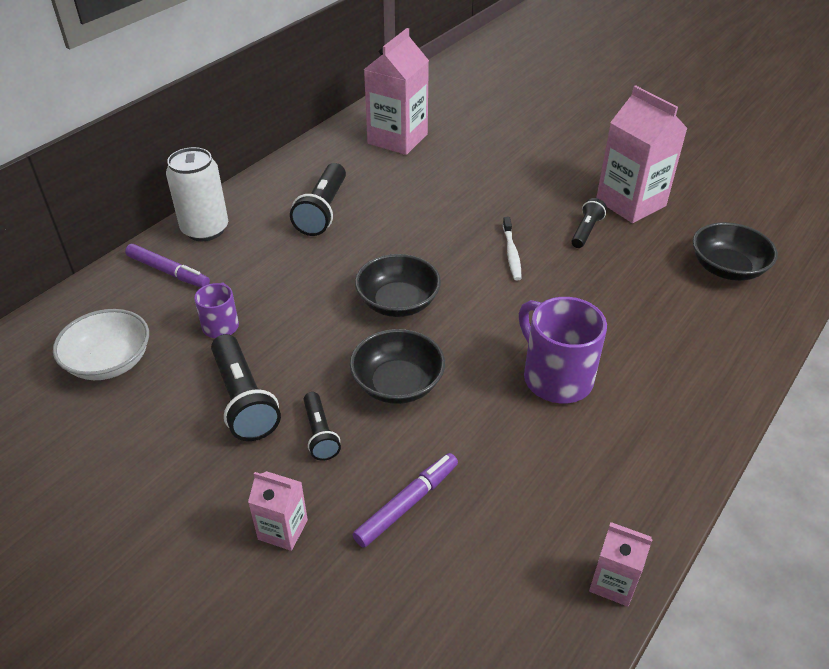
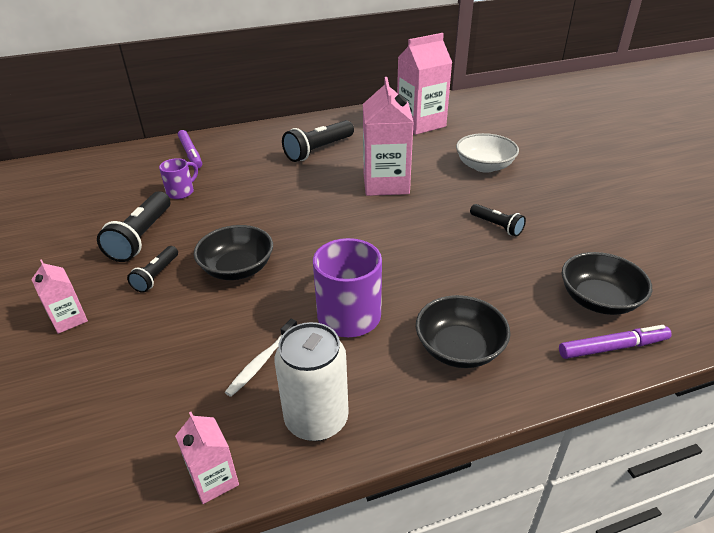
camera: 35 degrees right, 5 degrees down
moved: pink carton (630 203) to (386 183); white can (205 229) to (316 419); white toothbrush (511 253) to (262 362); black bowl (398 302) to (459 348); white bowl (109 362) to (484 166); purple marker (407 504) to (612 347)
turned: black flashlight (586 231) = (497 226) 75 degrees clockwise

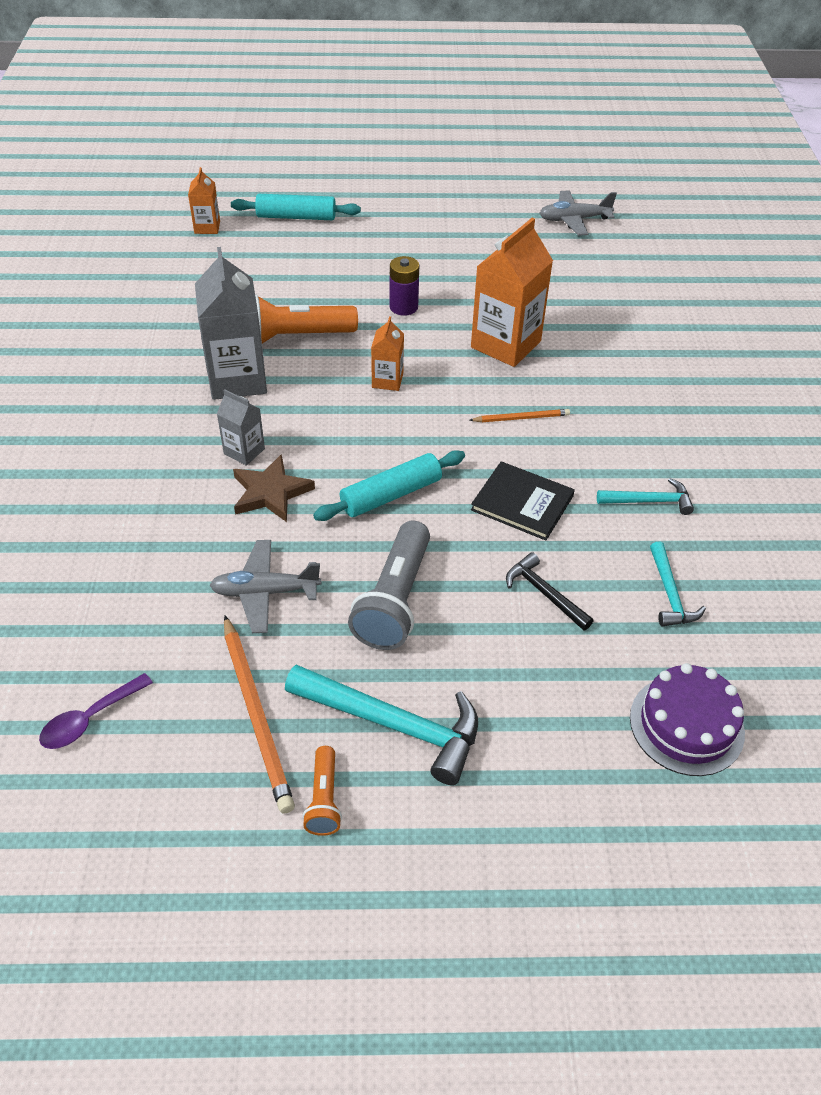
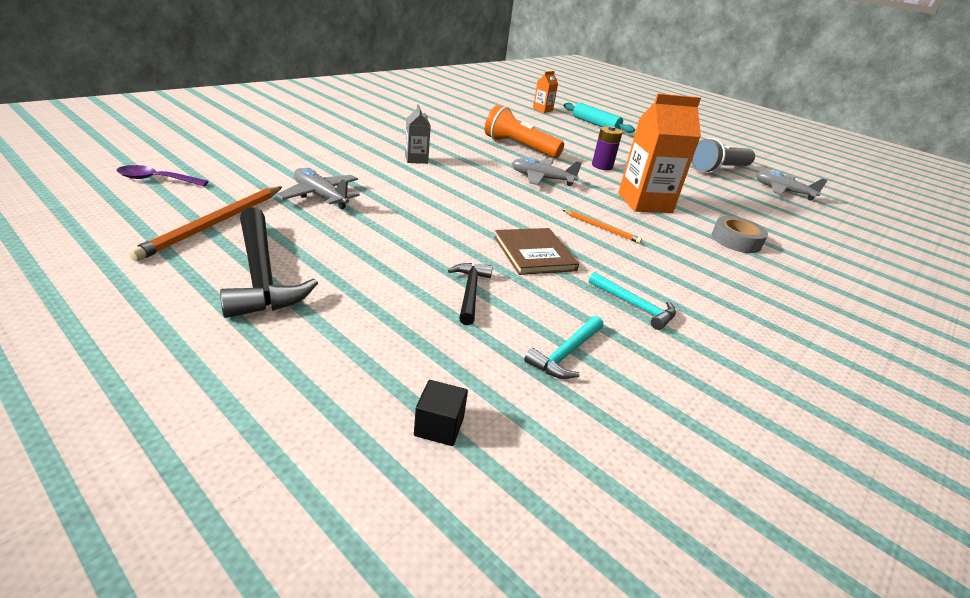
camera: 40 degrees right, 15 degrees down
removed: grey carton (237 379); turquoise rolling pin (391 495); brown star (270 492); orange flashlight (324 799)
added: grey tape (736 240)
moved: grey flashlight (394 600) to (718 169)
replaced: orange carton (387 380) to grey plane (541 179); purple cake (686 725) to black cube (439 426)
recoloured: black book (522 503) to brown book (534 253); turquoise hammer (393 724) to black hammer (261 274)

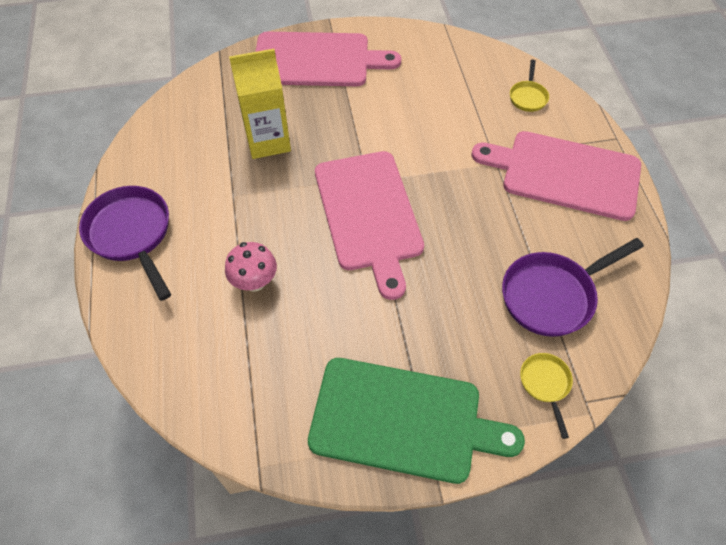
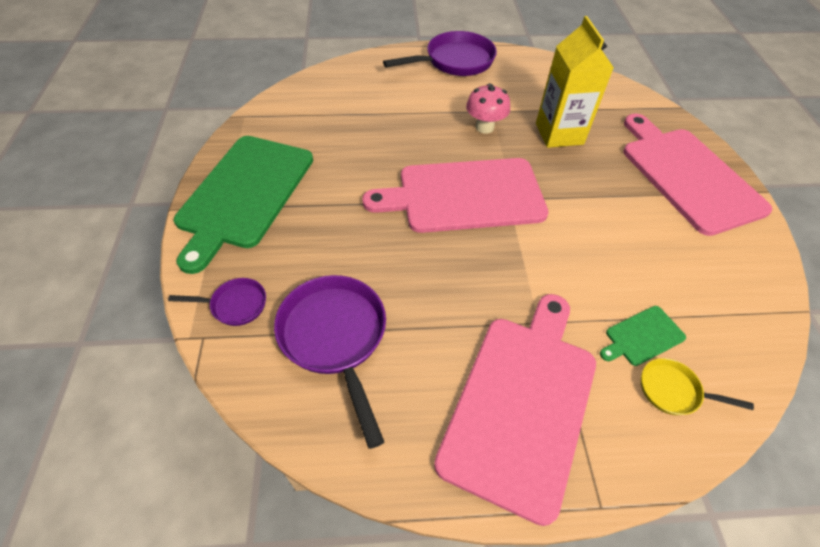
camera: 95 degrees right, 5 degrees down
added: green cutting board (642 336)
moved: pink mushroom (254 282) to (484 127)
recoloured: yellow pan (545 384) to purple pan (235 305)
turned: pink cutting board (317 60) = (687 175) 150 degrees clockwise

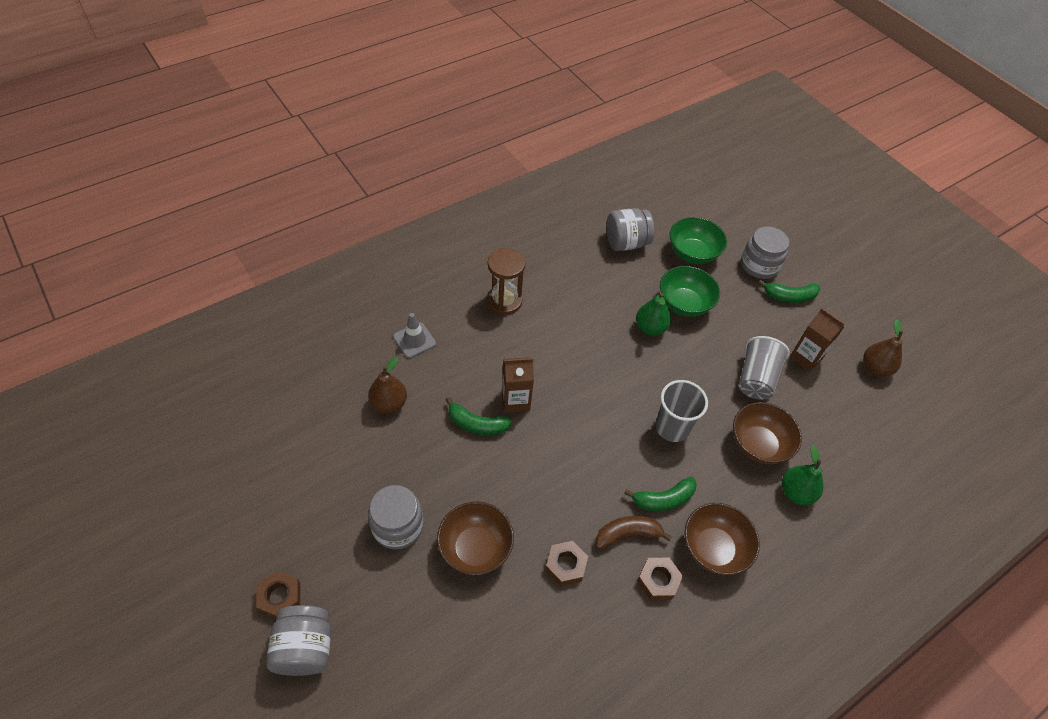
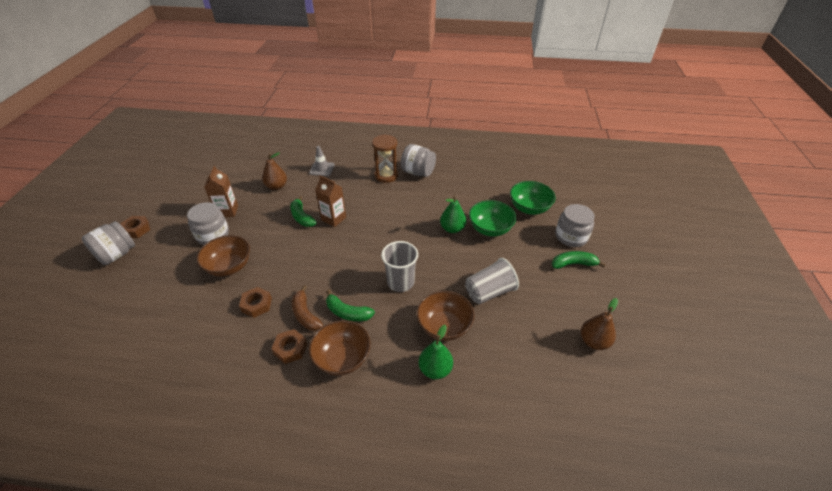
camera: 45 degrees right, 10 degrees down
moved: grey jar (626 243) to (418 172); brown carton (805 358) to (227 211)
turned: green banana (789 296) = (573 264) 135 degrees clockwise; brown banana (627 534) = (305 314) 150 degrees counterclockwise

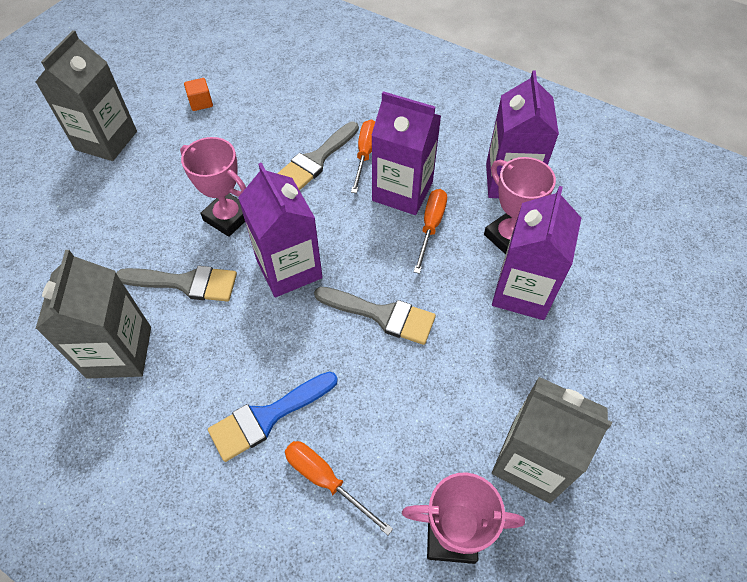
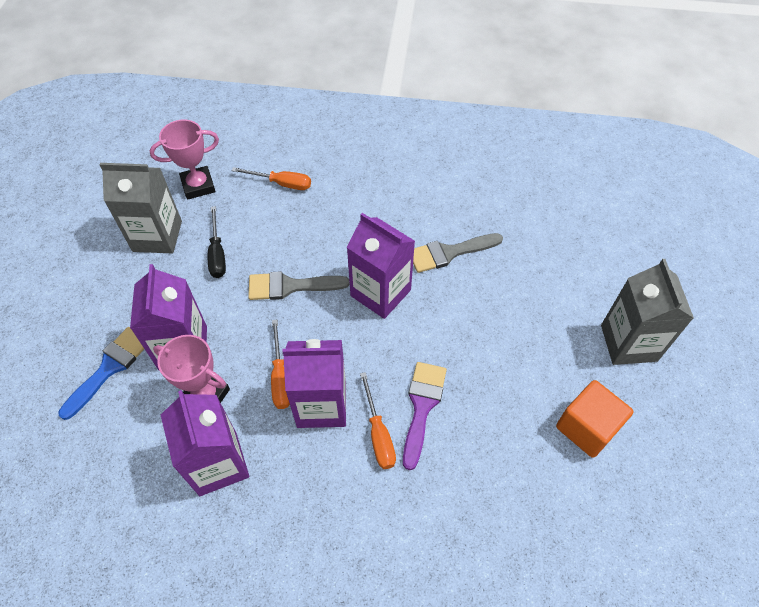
camera: 155 degrees right, 0 degrees up
removed: pink trophy (228 217); grey carton (119 352)
added: black screwdriver (217 254)
moved: blue brush (267 417) to (110 367)
recoloured: grey brush (316 159) to purple brush (422 406)
resized: orange cube (201 102) = (587 427) x1.93

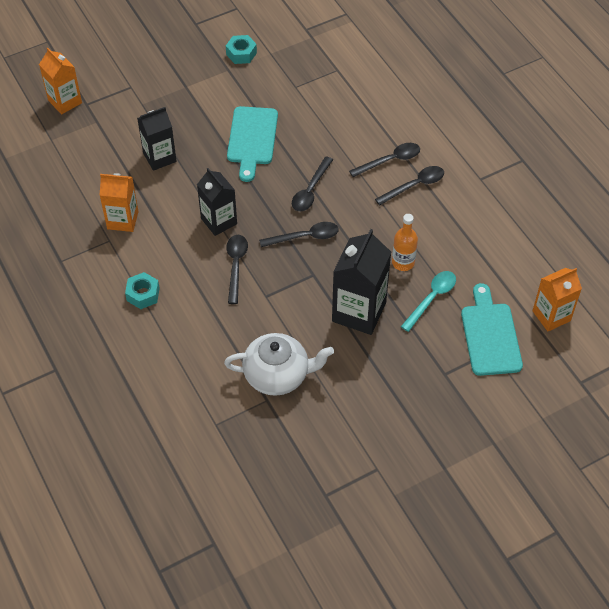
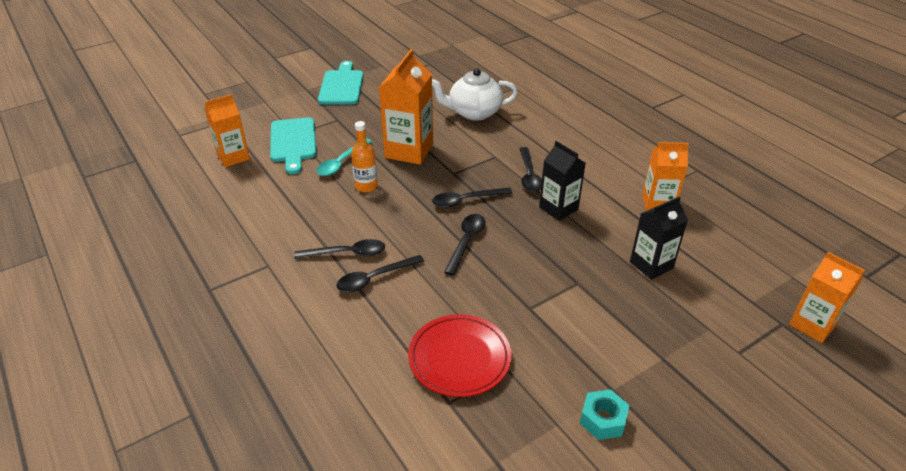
camera: 175 degrees right, 15 degrees down
removed: turquoise nut (143 294)
added: red plate (459 358)
moved: turquoise cutting board (252 139) to (341 86)
recoloured: black carton (359 312) to orange carton (409 151)
turned: black spoon (414 185) = (347 253) 150 degrees counterclockwise

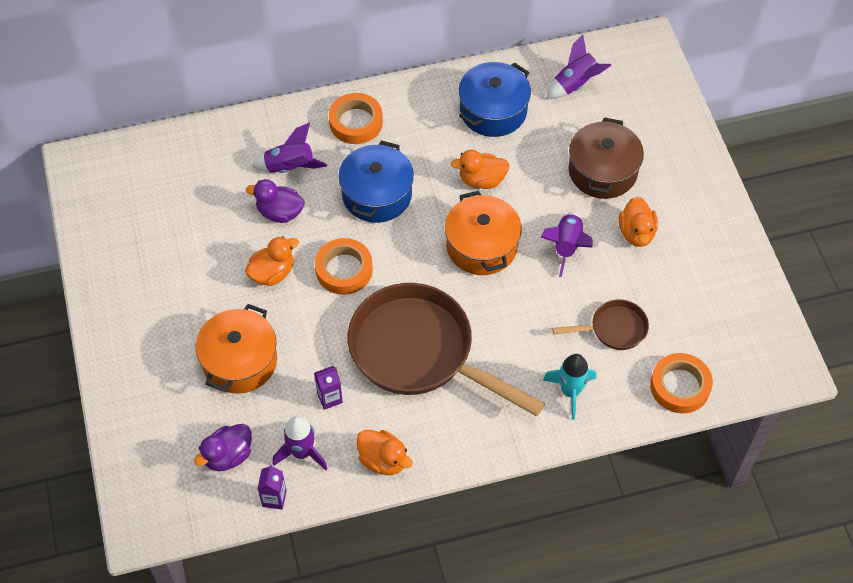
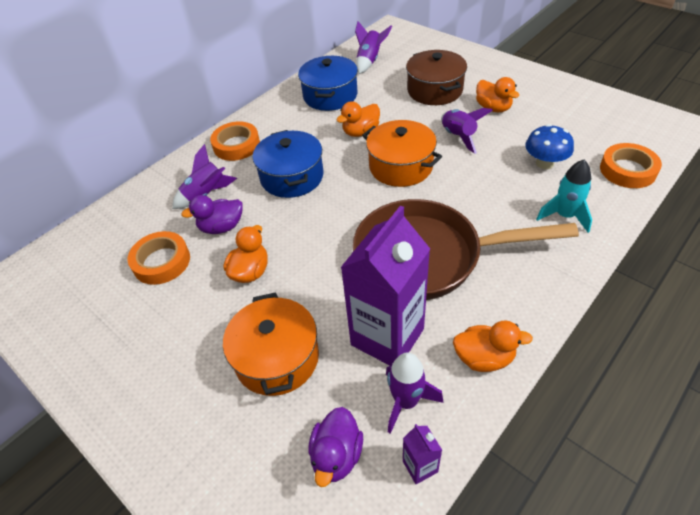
camera: 30 degrees left, 10 degrees down
moved: orange tape (344 270) to (161 262)
replaced: brown pan (614 329) to blue mushroom (544 163)
resized: purple carton (329 398) = (387 337) x2.46

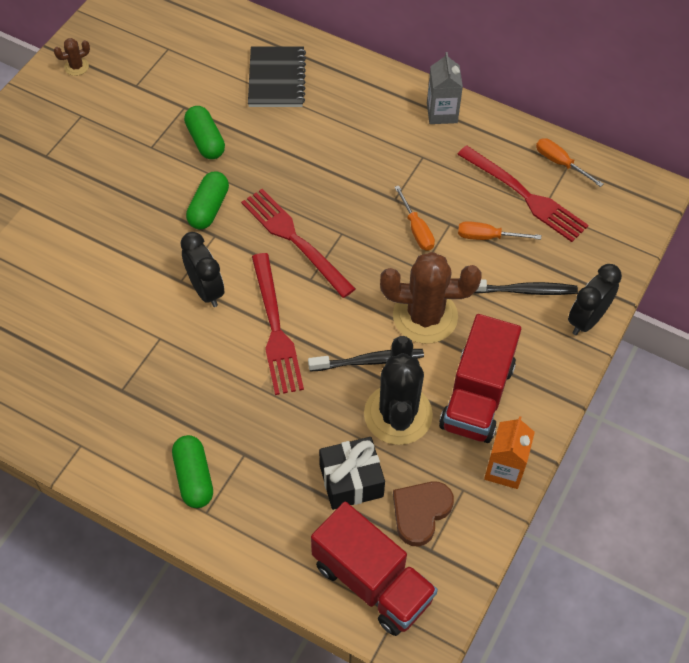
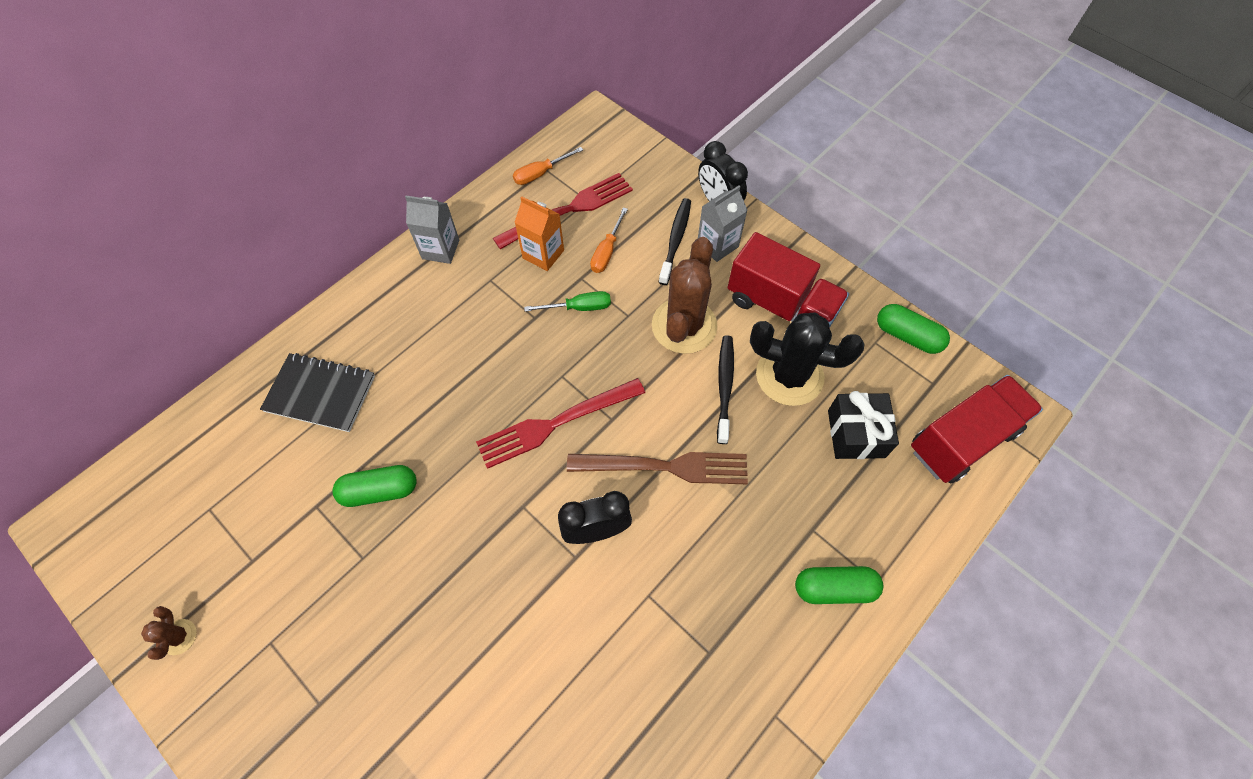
camera: 75 degrees left, 5 degrees up
removed: brown heart (420 512)
added: grey carton (717 245)
moved: green capsule (208 208) to (907 336); orange carton (504 469) to (543 254)
recoloured: orange screwdriver (416 229) to green screwdriver (579 307); red fork (276 329) to brown fork (667 466)

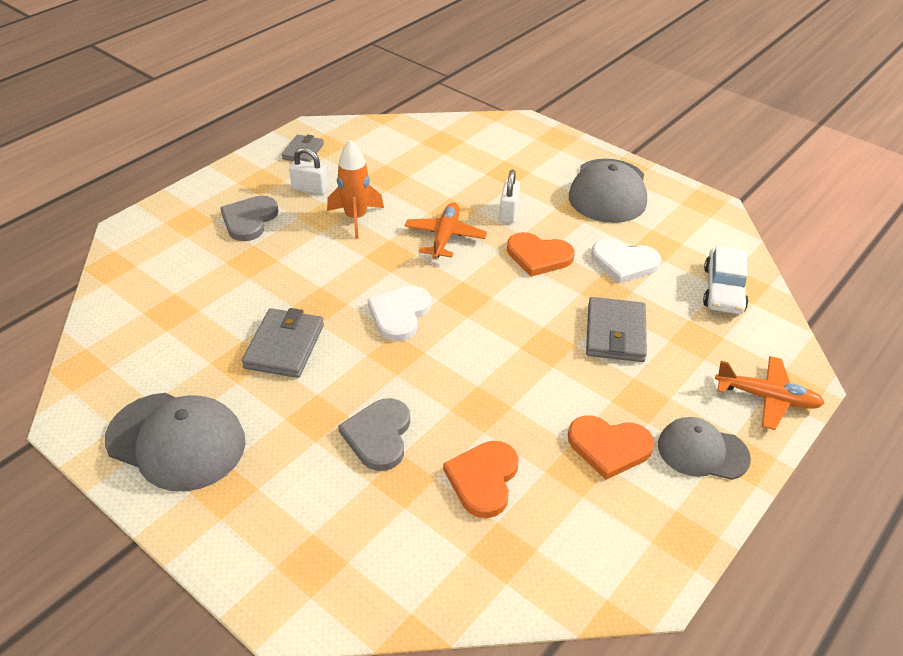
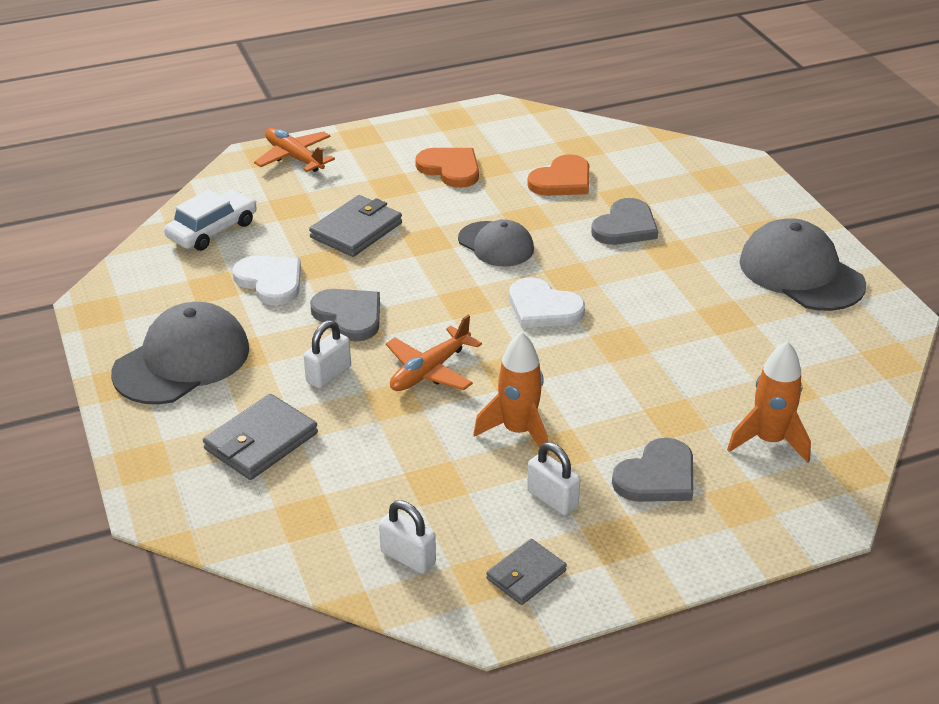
camera: 150 degrees left, 5 degrees down
added: orange rocket (769 441); white padlock (408 557)
moved: grey wallet (284 346) to (261 441); grey cap (702 451) to (496 244)
recoloured: orange heart (538 256) to grey heart (349 316)
turned: white heart (399 314) = (543 308) 75 degrees clockwise

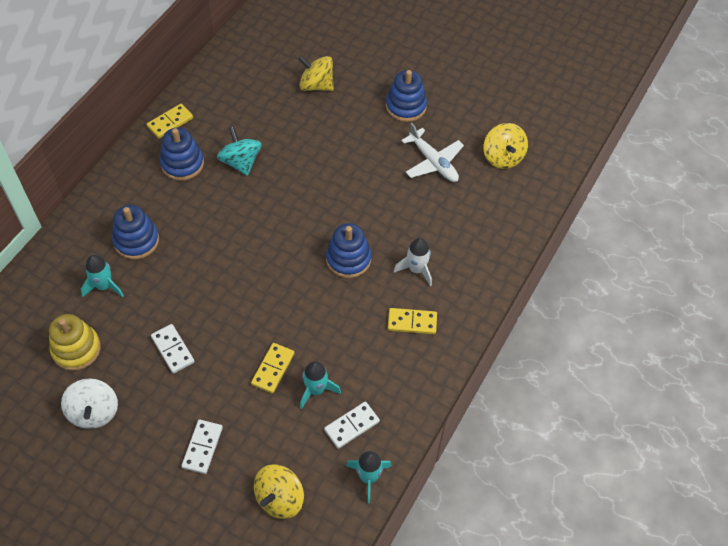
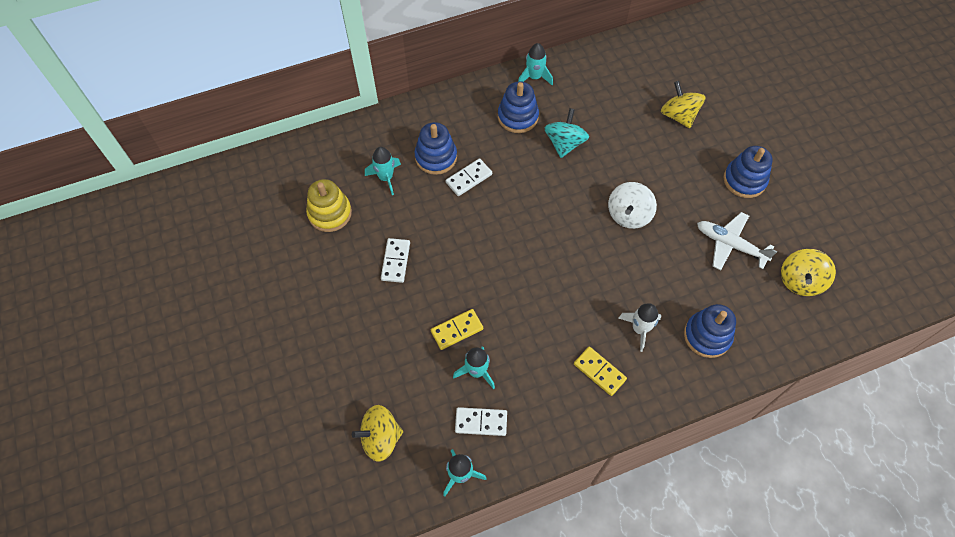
camera: 40 degrees right, 5 degrees up
moved: blue stacking toy (348 259) to (707 336); white spinning top (94 412) to (628 215); white domino (202 447) to (469 178)
replaced: yellow domino (170 122) to turquoise rocket (534 77)
turned: white plane (433 162) = (730 244) 120 degrees clockwise

